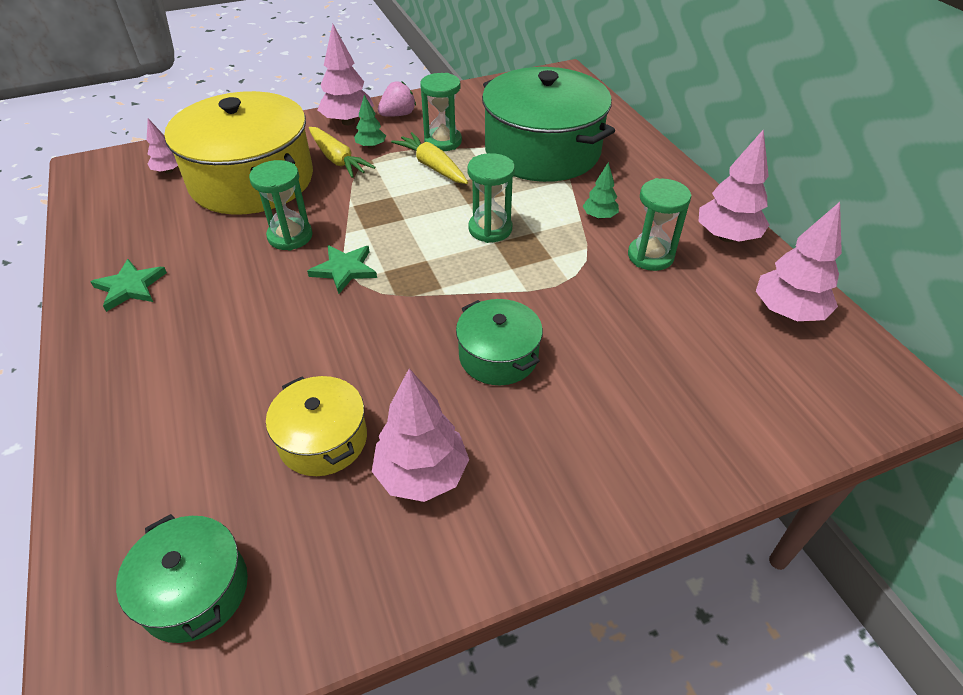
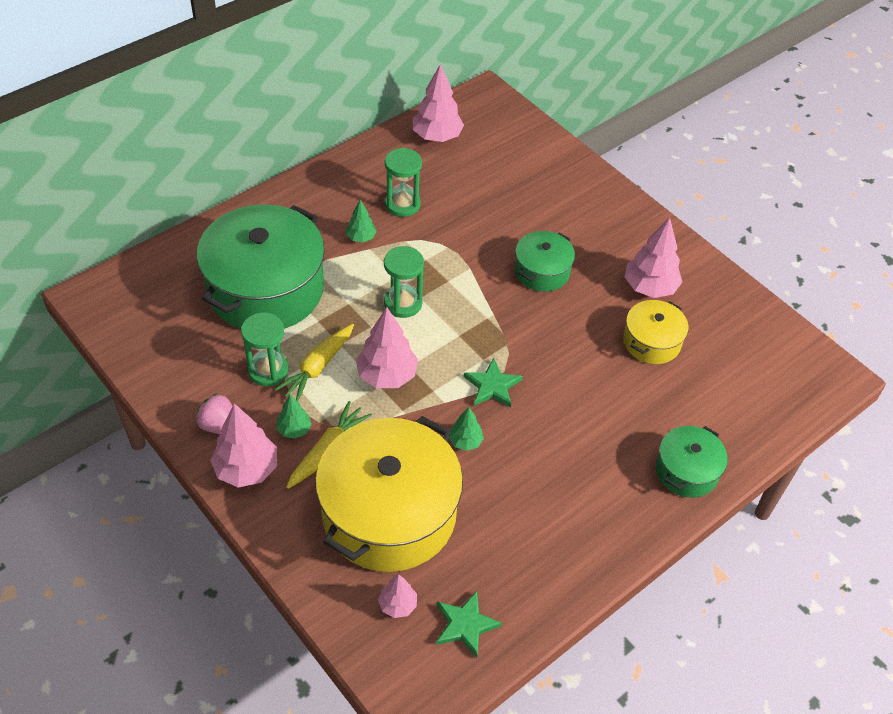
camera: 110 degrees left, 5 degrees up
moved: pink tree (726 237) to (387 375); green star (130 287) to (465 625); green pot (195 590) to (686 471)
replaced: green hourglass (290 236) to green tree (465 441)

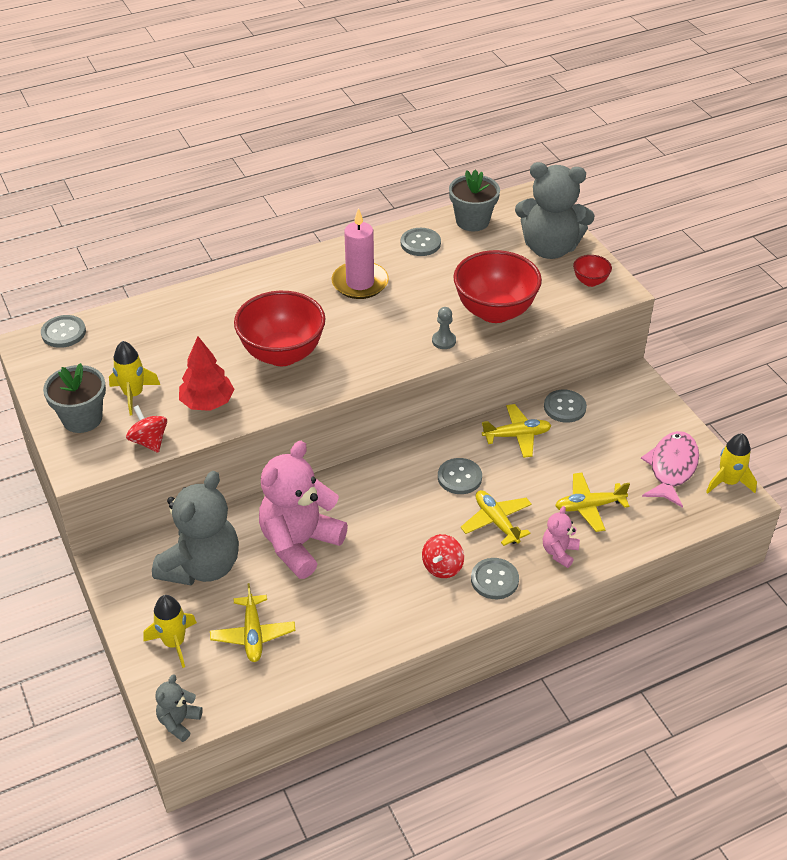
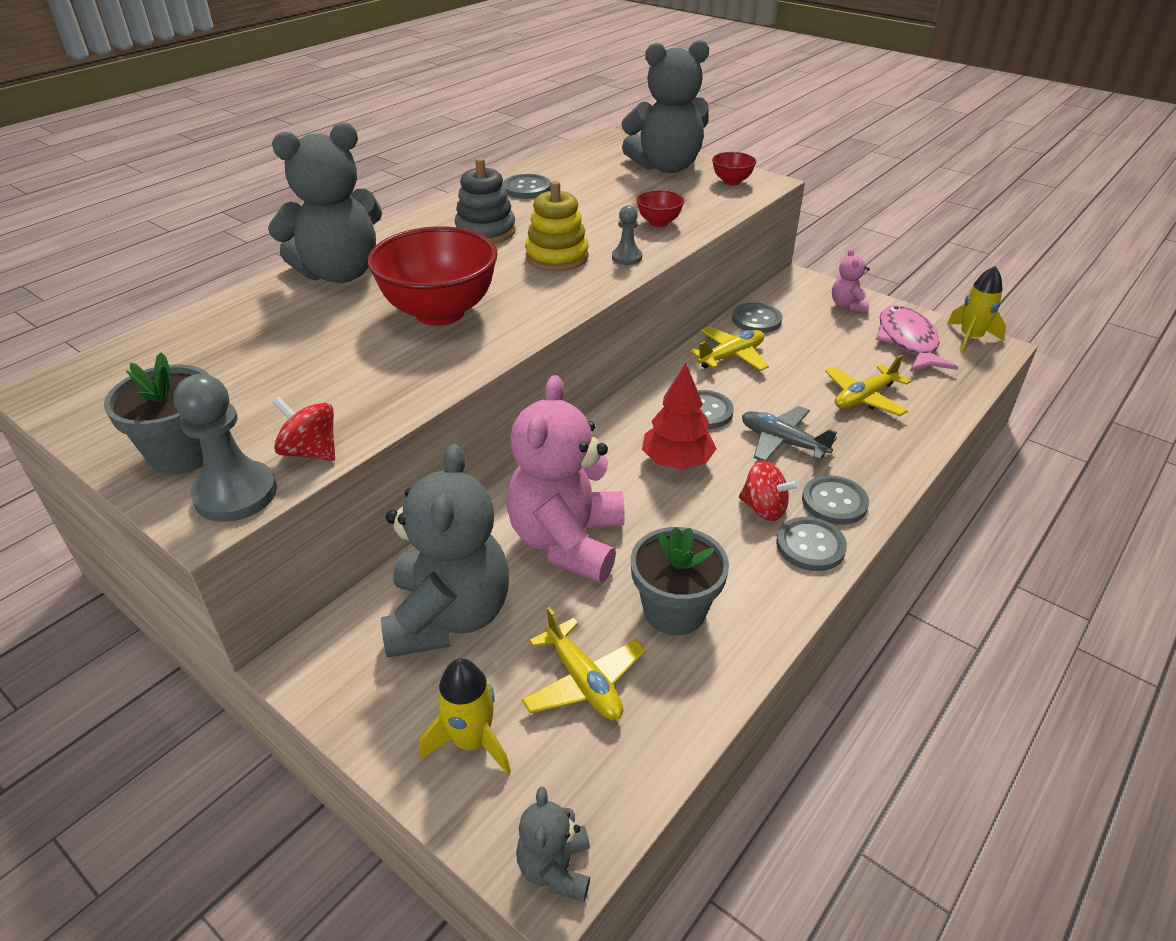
camera: 25 degrees left, 5 degrees down
removed: yellow rocket (133 395)
added: grey teddy bear (340 273); yellow stacking toy (557 257); grey pawn (236 494)
moved: grey flower pot (472 221) to (674 610); grey button (63 333) to (810 546); red tree (207 403) to (677 461); pink teddy bear (559 552) to (848 306)
replaced: pink candle (360 283) to grey stacking toy (485 231)
recoloured: yellow plane (496 522) to grey plane (782 442)
turned: red spinning top (442 567) = (764 508) 60 degrees counterclockwise
resized: red bowl (495 311) = (659 223) x0.45

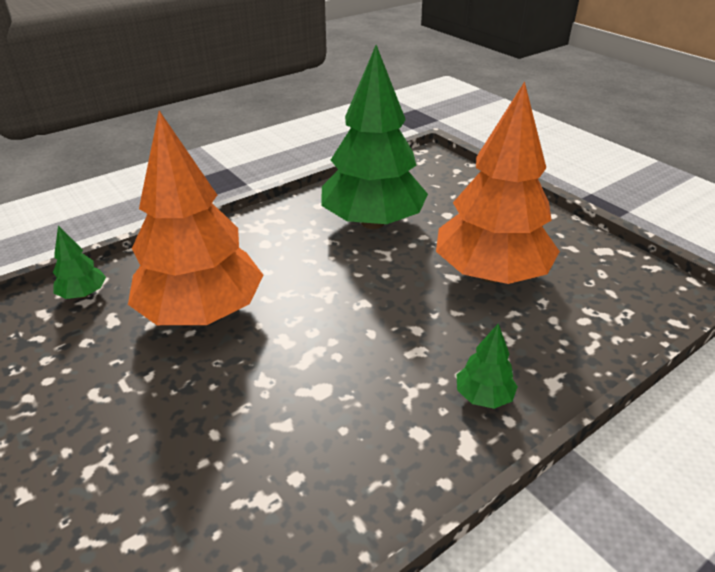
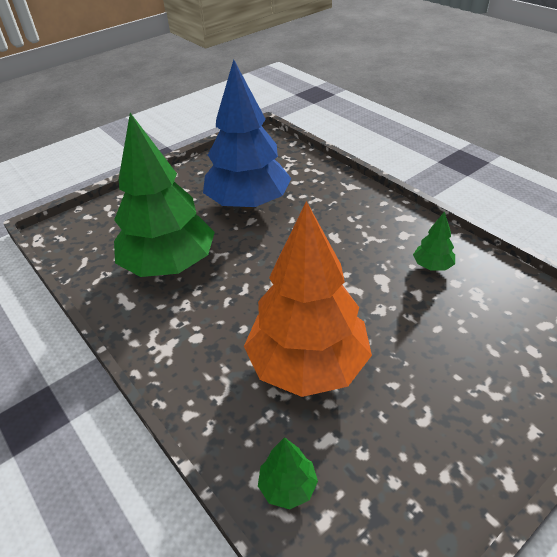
camera: 90 degrees left, 5 degrees up
moved: green tree (483 396) to (432 266)
recoloured: orange tree (490 274) to blue tree (248 203)

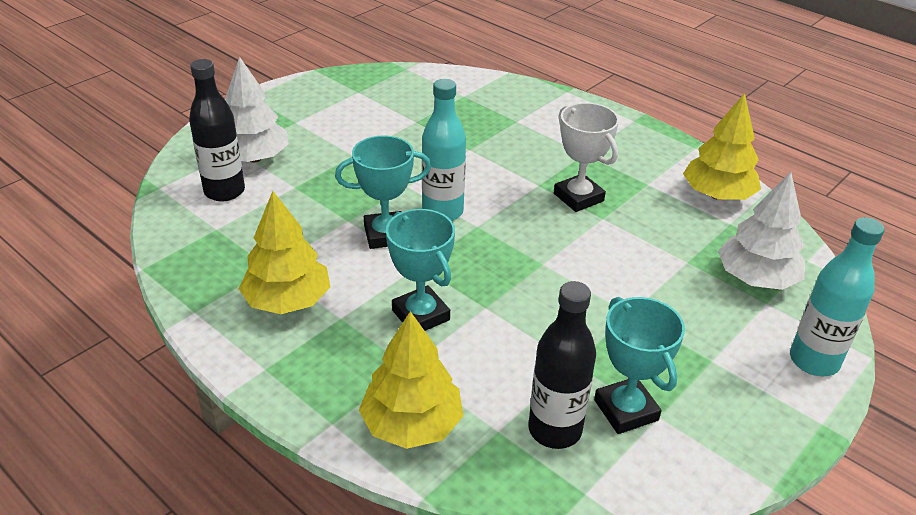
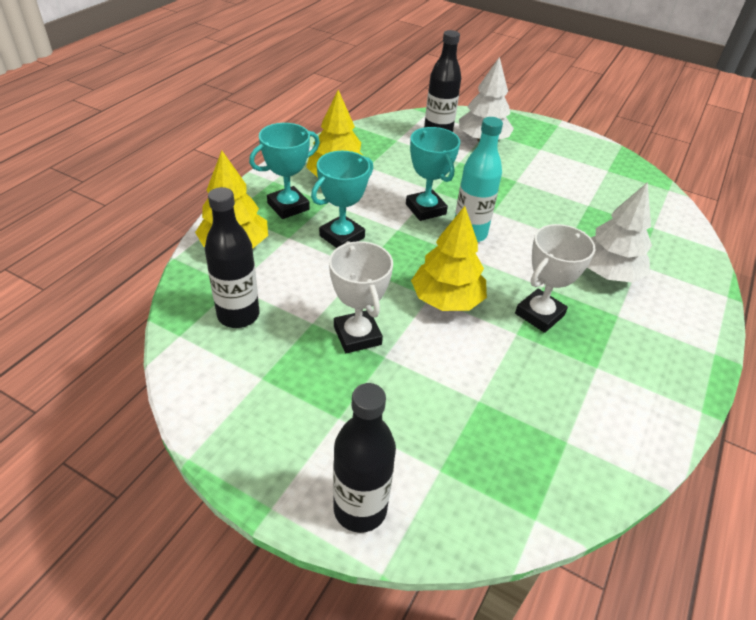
camera: 75 degrees right, 5 degrees up
added: white trophy (357 335)
moved: yellow tree (717 195) to (447 300); white tree (756 278) to (607 273); turquoise trophy (625 410) to (288 206)
recoloured: turquoise bottle (814 361) to black bottle (360 509)

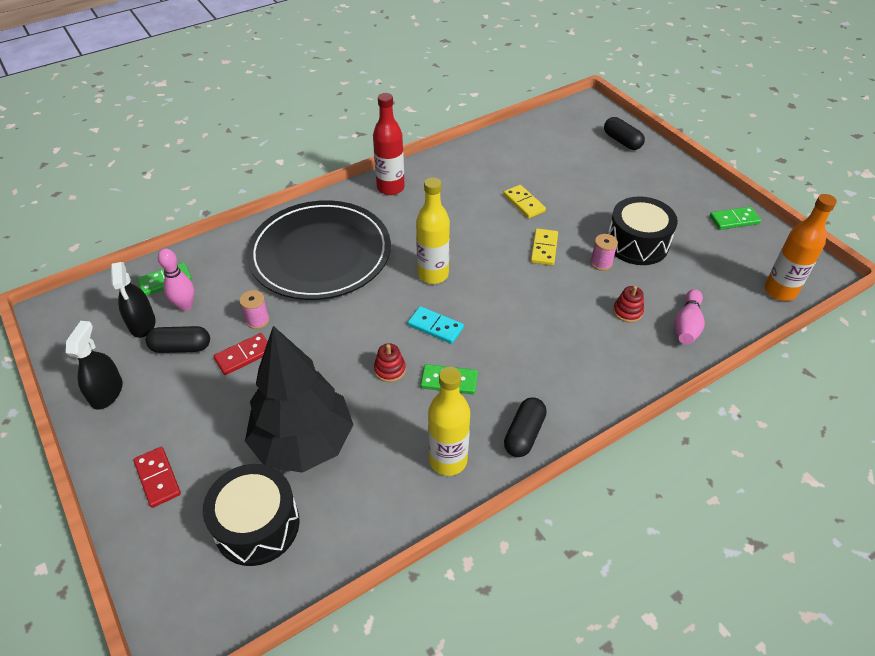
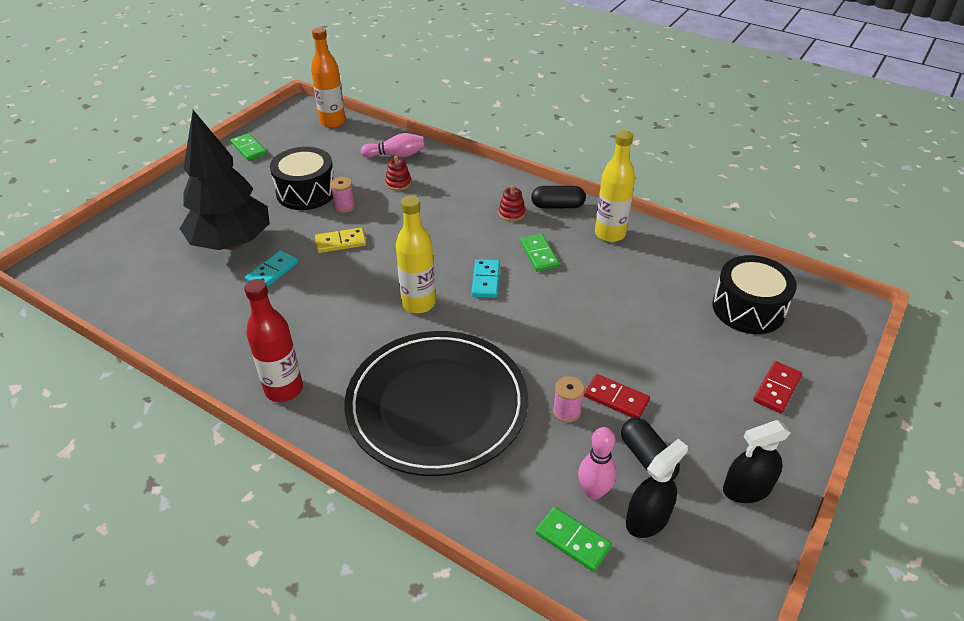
camera: 115 degrees left, 5 degrees down
removed: black capsule (622 141)
moved: black tree (303 443) to (232 243); red stacking toy (390 370) to (511 213)
recoloured: yellow domino (523 203) to turquoise domino (272 272)

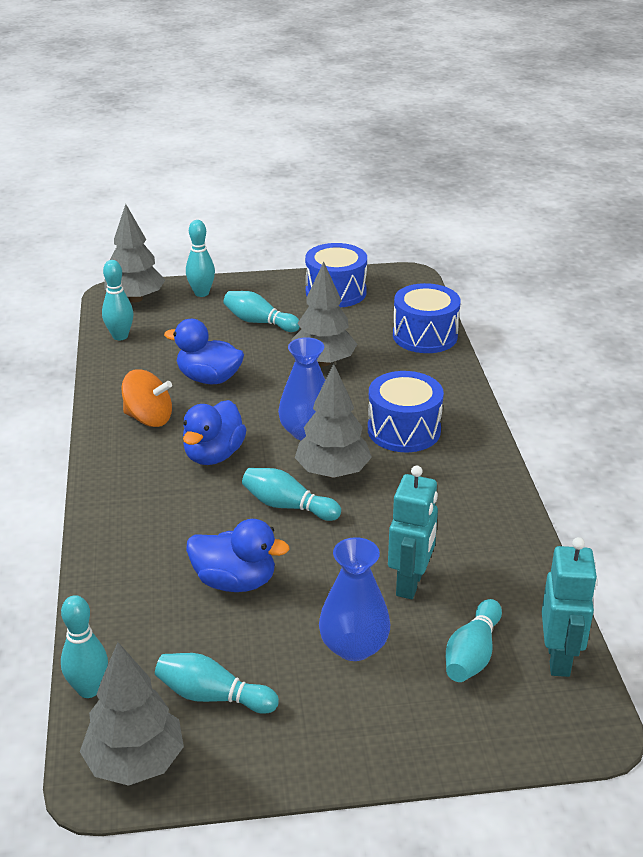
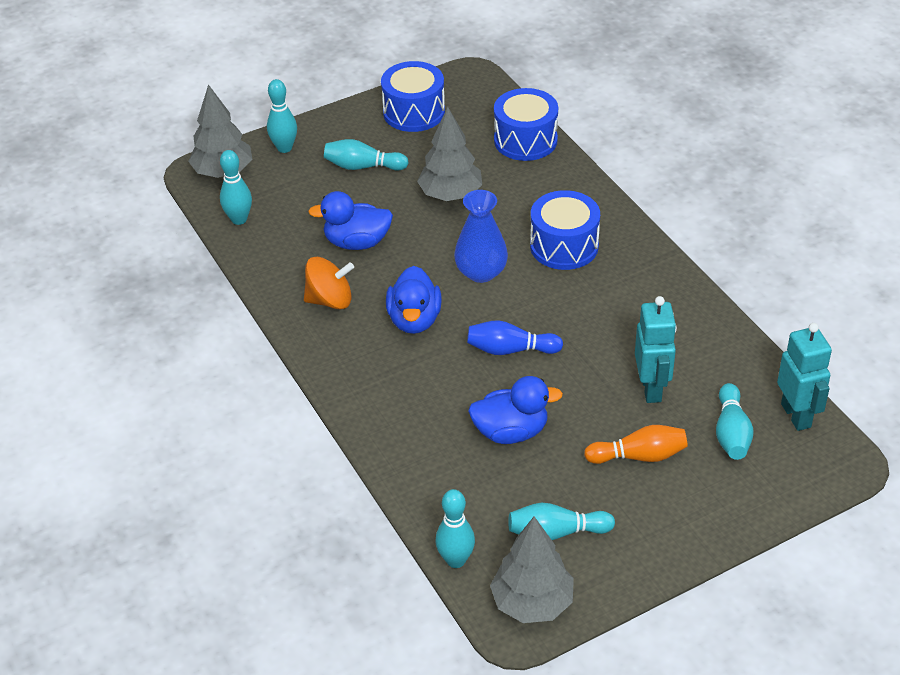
camera: 20 degrees left, 10 degrees up
removed: grey tree (333 472)
replaced: blue vase (354 646) to orange bowling pin (639 456)
recoloured: turquoise bowling pin (288 506) to blue bowling pin (510 350)

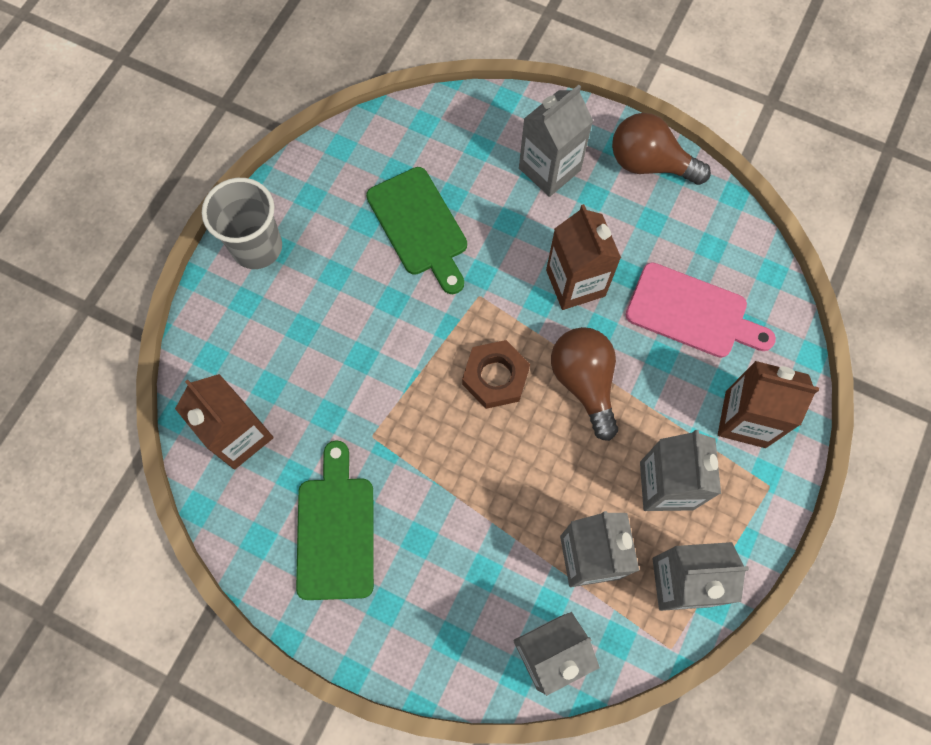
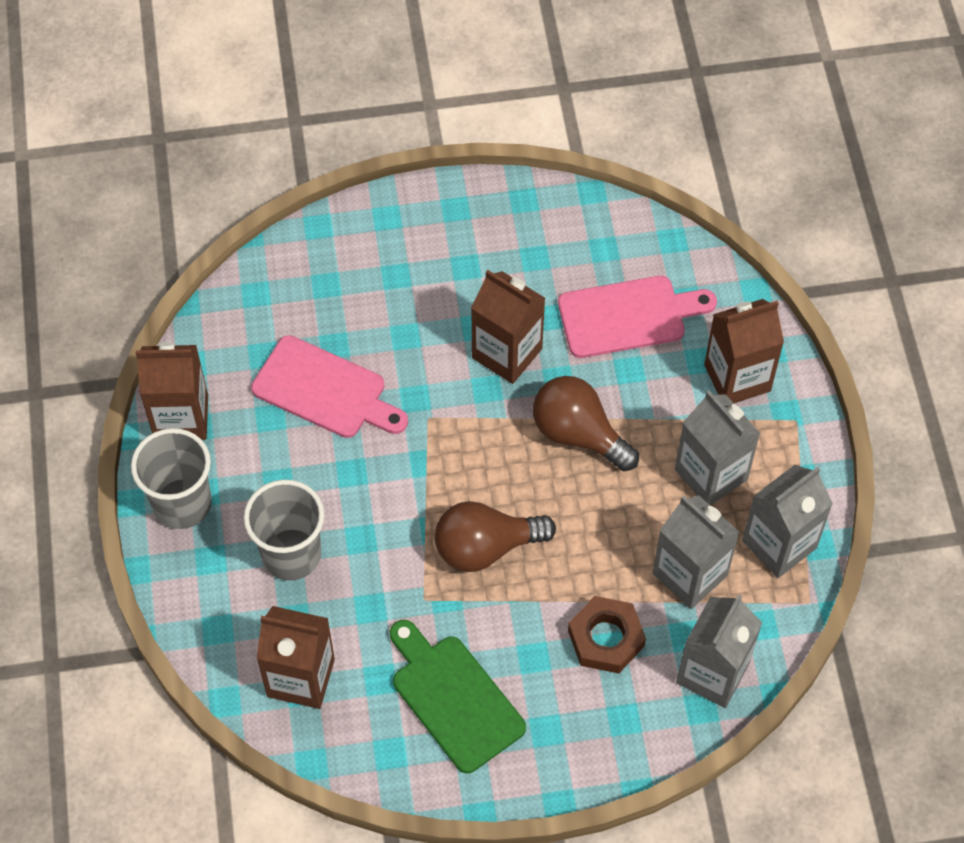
camera: 35 degrees left, 10 degrees down
removed: grey carton (549 169)
added: brown carton (181 417); grey cup (291 554)
moved: brown light bulb (649 163) to (486 547); brown nut (495 377) to (606 638)
recoloured: green cutting board (419 226) to pink cutting board (325 390)

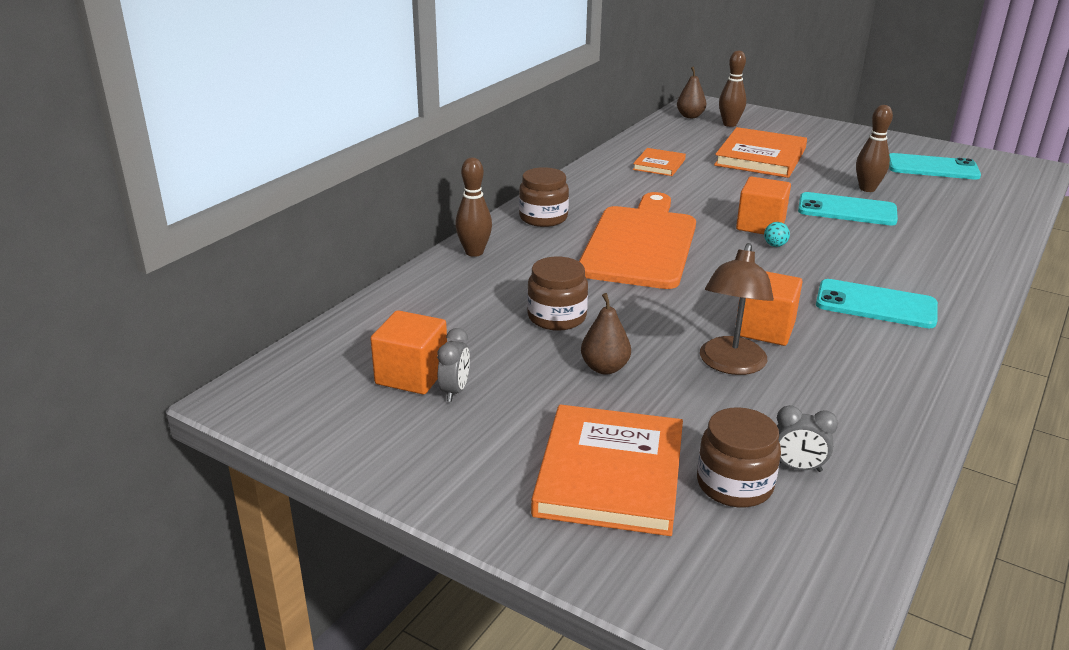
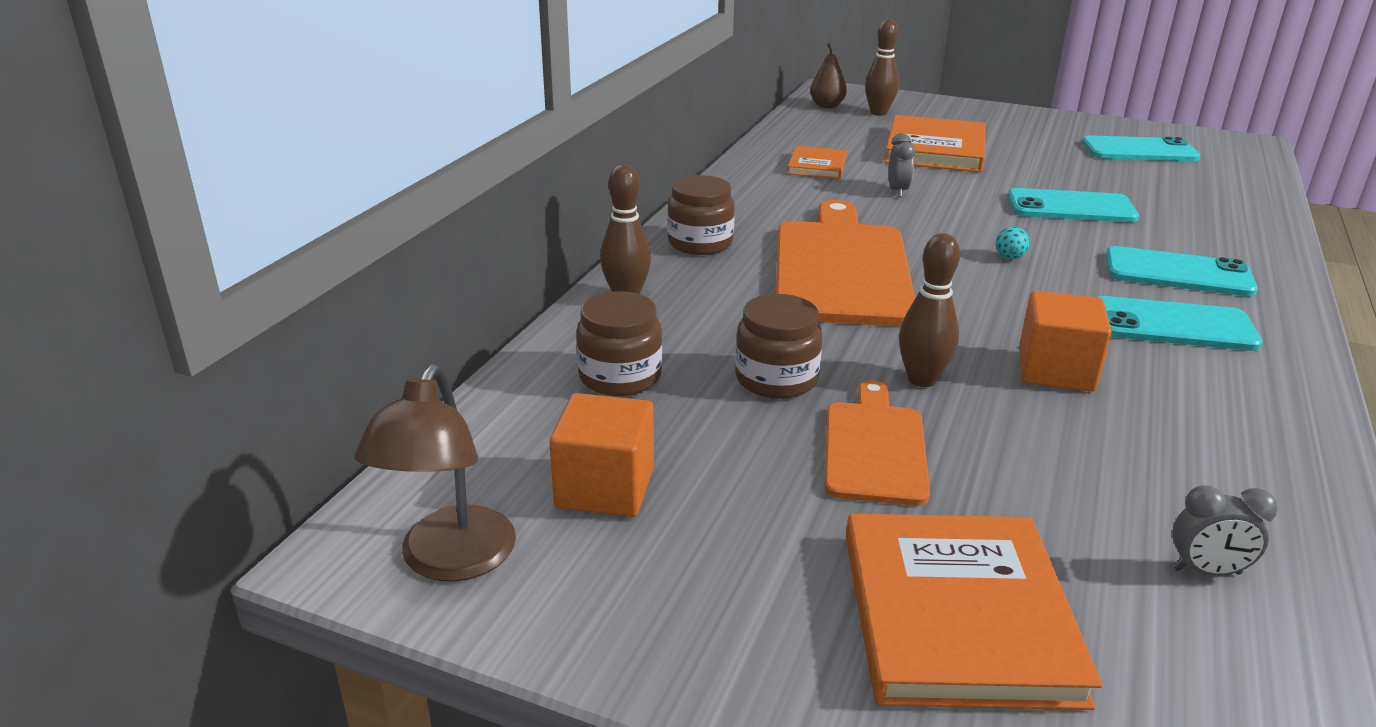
camera: 10 degrees left, 0 degrees up
removed: orange cube (760 225)
added: turquoise phone (1178 273)
moved: brown bowling pin (867 189) to (922 379); brown lamp (730 365) to (450 561); grey clock (454 391) to (897 191); brown jar (734 484) to (620 376)
replaced: brown pear (604 368) to orange cutting board (874 448)

